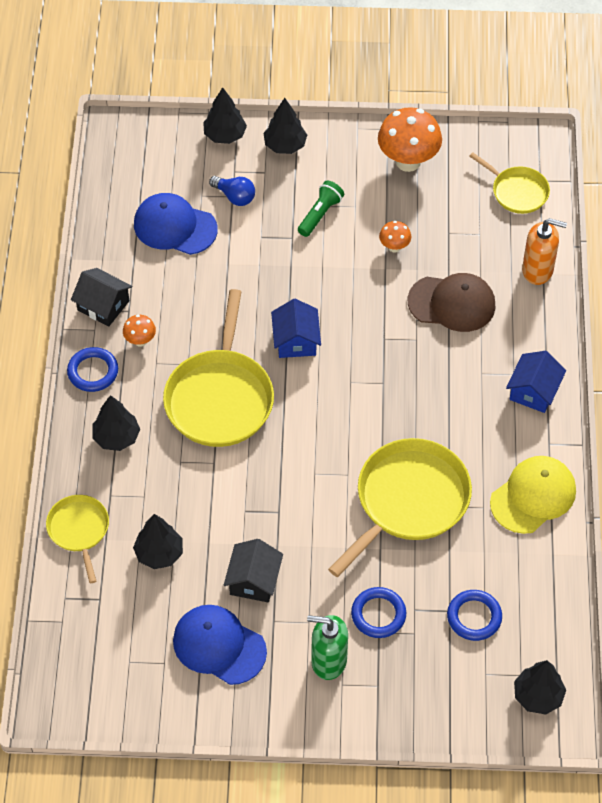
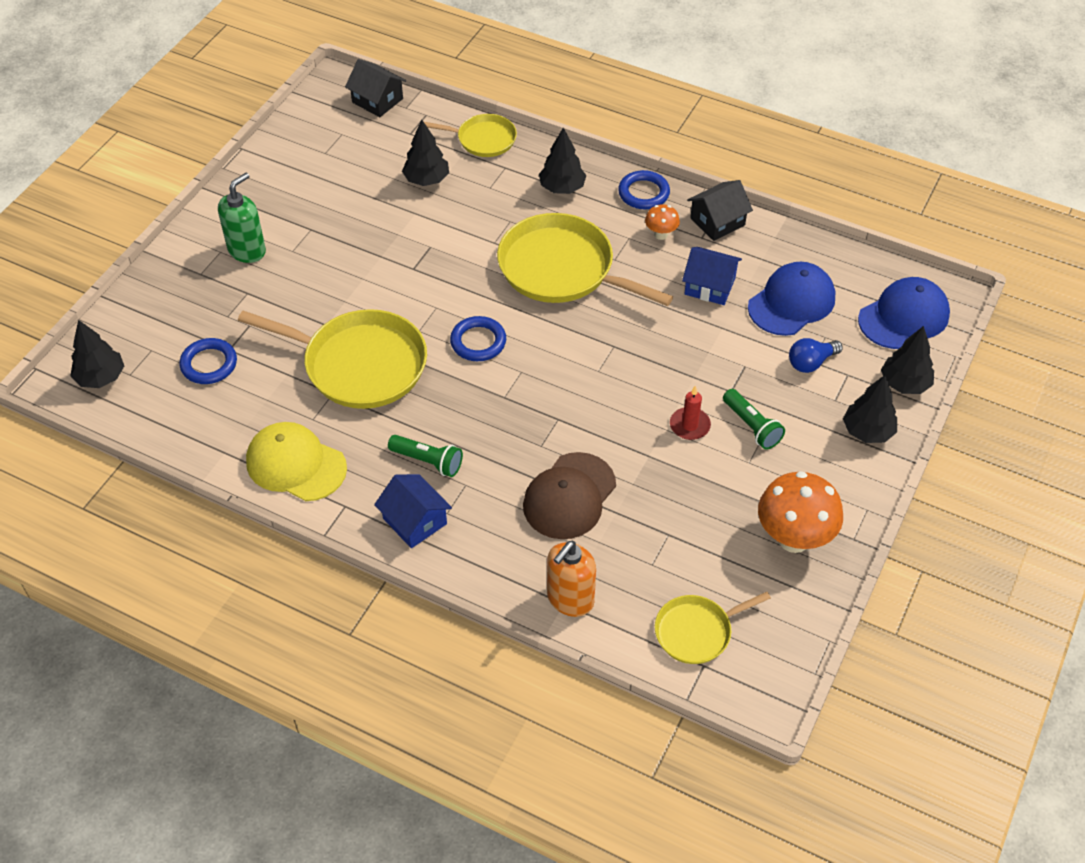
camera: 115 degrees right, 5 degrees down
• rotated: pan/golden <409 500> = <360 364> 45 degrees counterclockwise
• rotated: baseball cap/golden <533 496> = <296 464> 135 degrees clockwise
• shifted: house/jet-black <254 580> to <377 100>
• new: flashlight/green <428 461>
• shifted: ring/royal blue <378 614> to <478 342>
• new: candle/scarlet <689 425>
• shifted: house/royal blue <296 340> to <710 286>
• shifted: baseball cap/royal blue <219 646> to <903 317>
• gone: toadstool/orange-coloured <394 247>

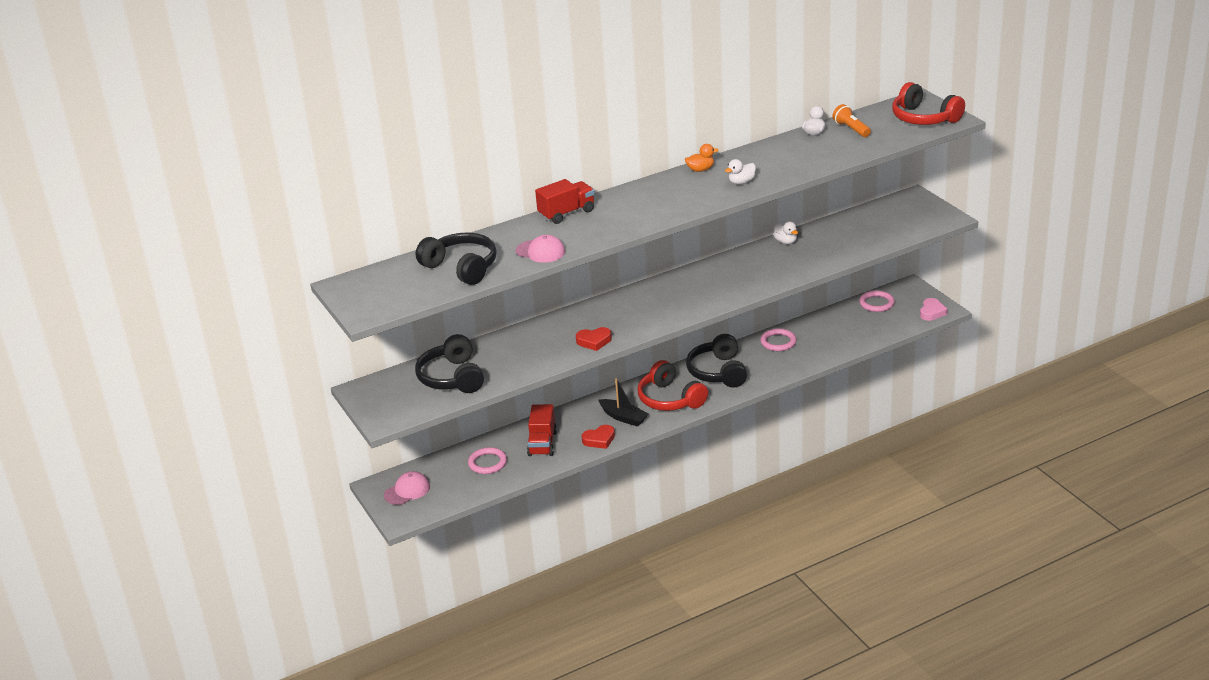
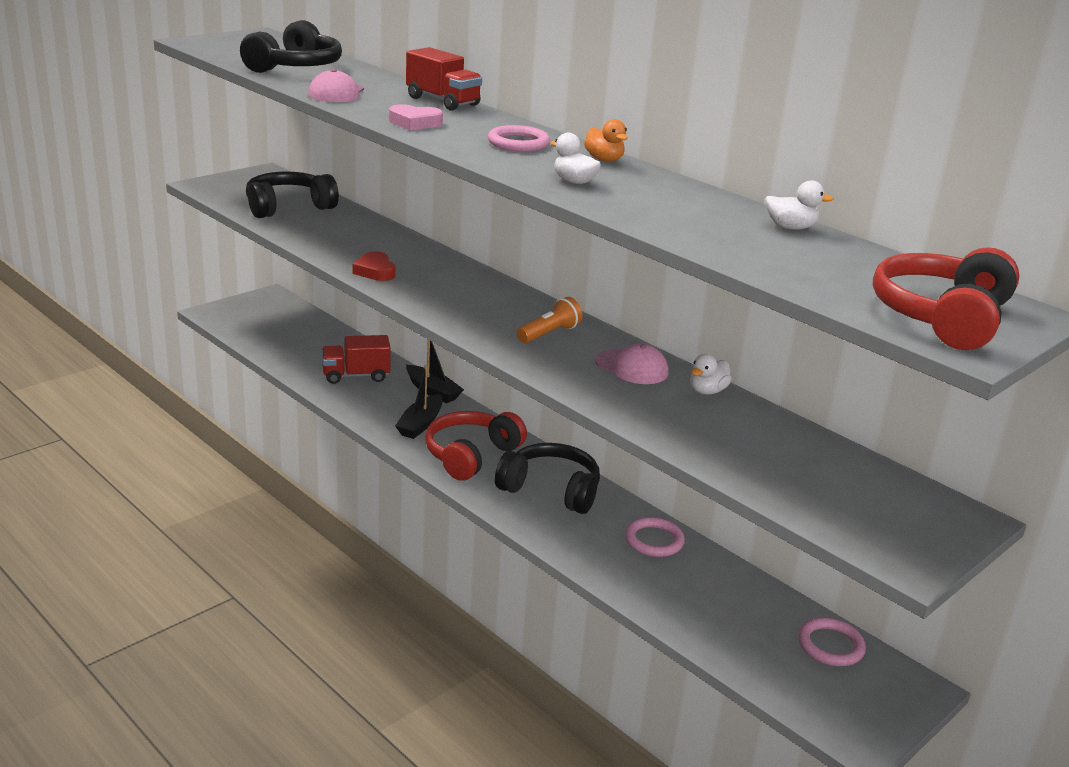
camera: 70 degrees right, 5 degrees down
• shifted: heart shape/rosy <932 312> to <415 123>
• new: sailboat/jet-black <433 391>
• shifted: ring/rosy <487 463> to <518 143>
• rotated: headset/jet-black <718 372> = <551 490> 45 degrees clockwise
• shifted: flashlight/orange-coloured <851 129> to <549 334>
• shifted: baseball cap/rosy <407 491> to <632 367>
• gone: heart shape/scarlet <599 440>

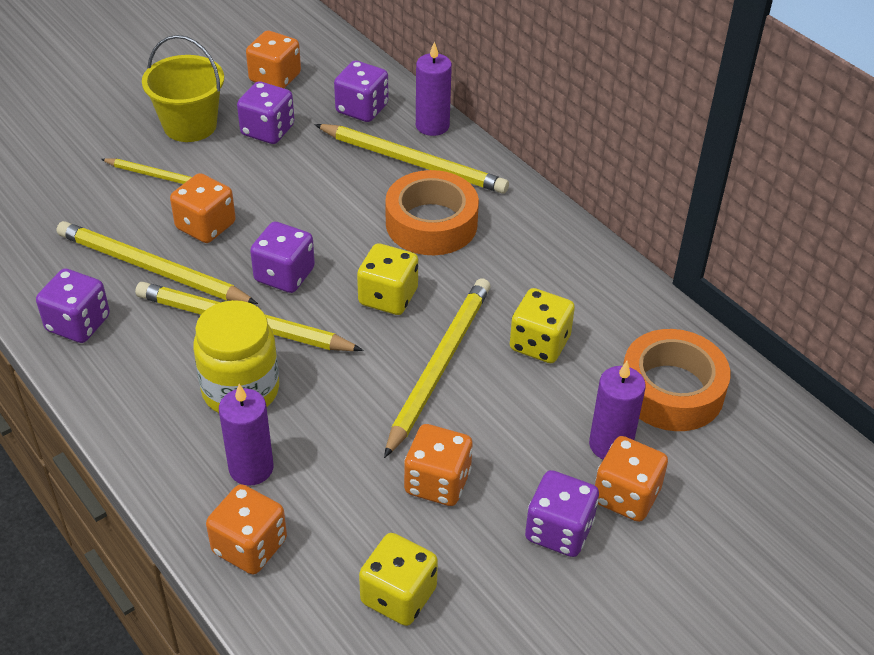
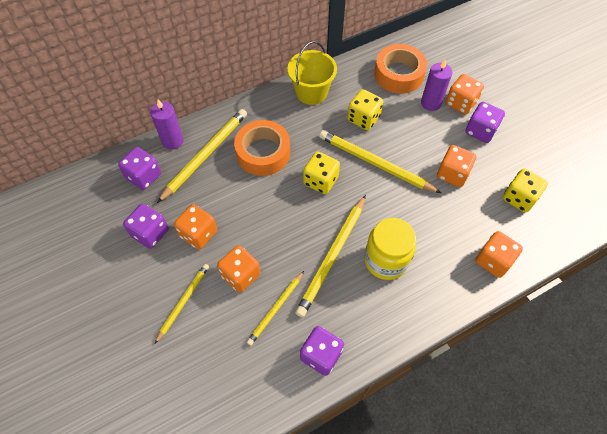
camera: 80 degrees left, 15 degrees up
• shifted: dice/orange-coloured <275 78> to <198 234>
• scaled: wooden pencil/golden <151 268> = <276 309> x0.60
• shifted: pail/golden <190 125> to <311 92>
• gone: candle/royal purple <251 468>
• gone: dice/royal purple <284 275>

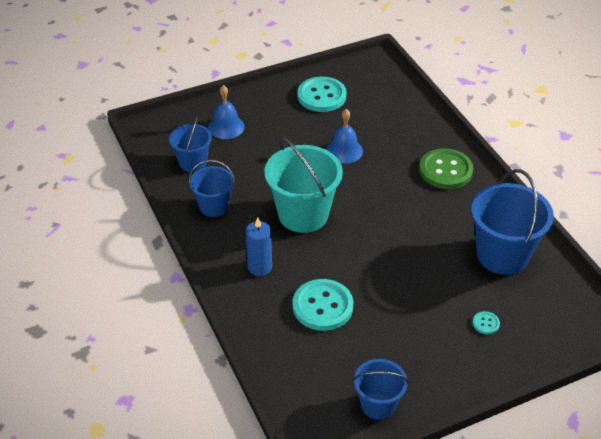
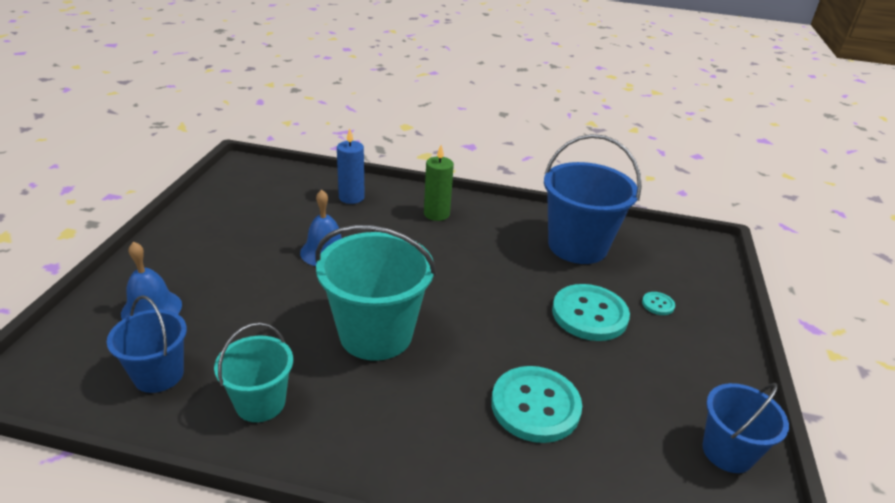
camera: 55 degrees left, 10 degrees down
• repainted: pail/royal blue <214 206> to pail/teal <260 403>
• shifted: candle/royal blue <260 267> to <351 197>
• swapped: button/green <445 170> to candle/green <436 214>
• shifted: button/teal <321 96> to <589 314>

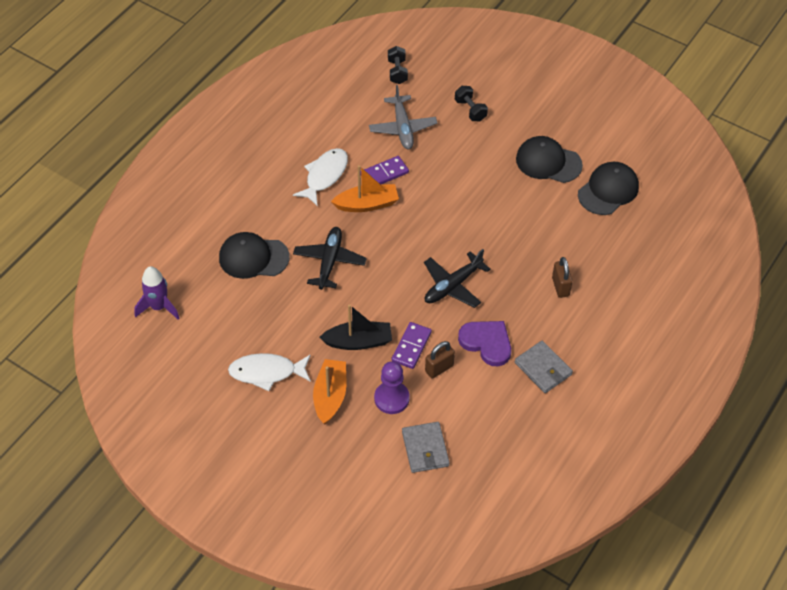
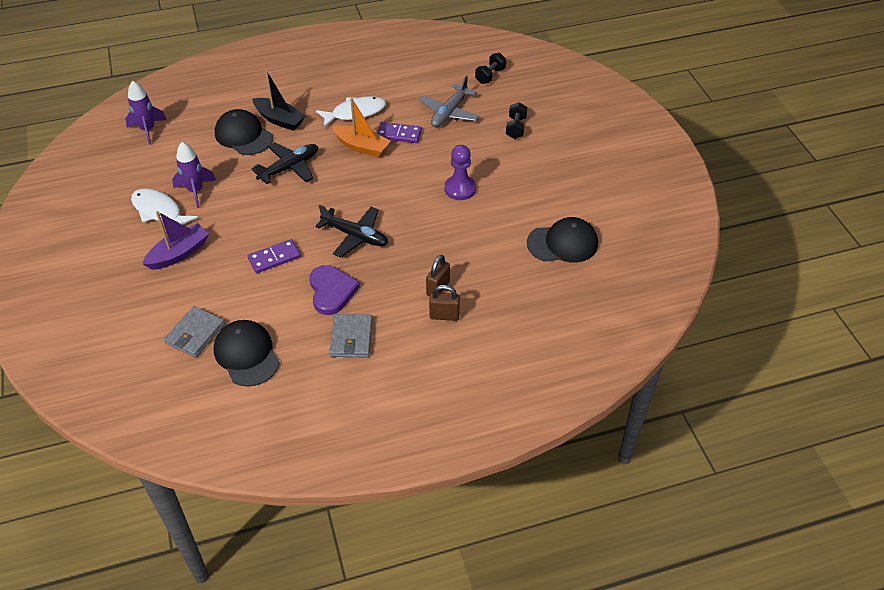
camera: 40 degrees right, 5 degrees down
• repainted: sailboat/orange-coloured <330 396> to sailboat/royal purple <179 253>
• new: rocket/royal purple <196 191>
• shifted: baseball cap/jet-black <548 162> to <246 355>
• shifted: sailboat/jet-black <358 341> to <279 120>
• rotated: plane/jet-black <452 286> = <355 236> 150 degrees counterclockwise
• shifted: padlock/brown <439 368> to <444 315>
• shifted: pawn/royal purple <391 398> to <460 189>

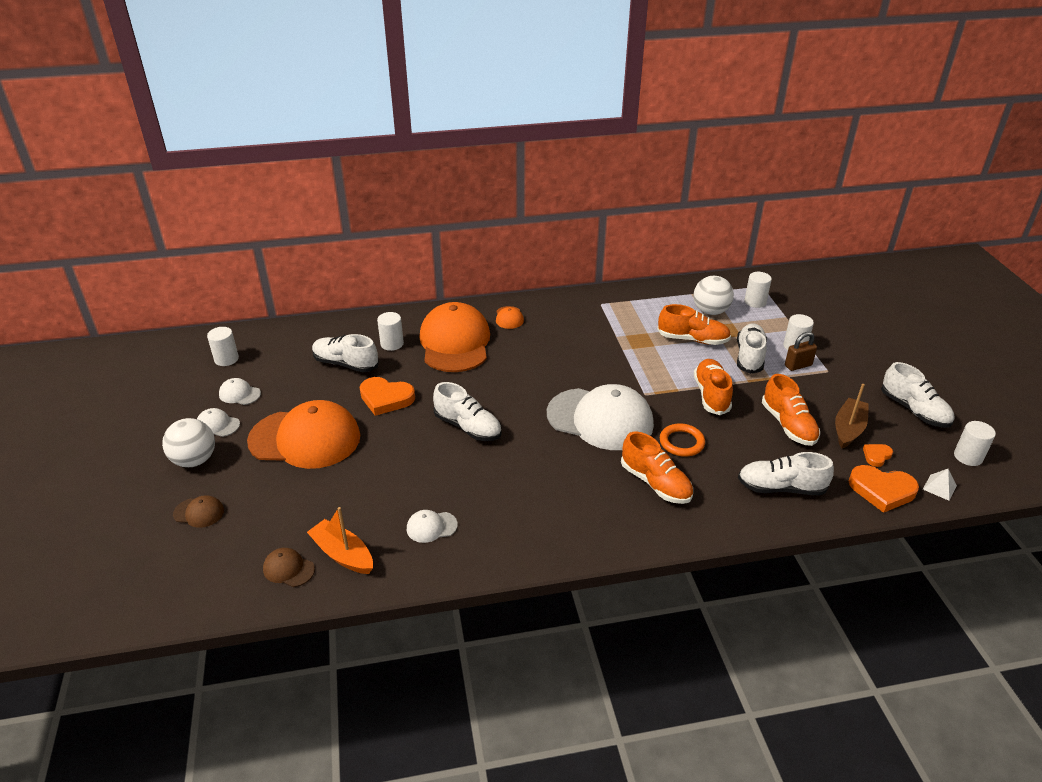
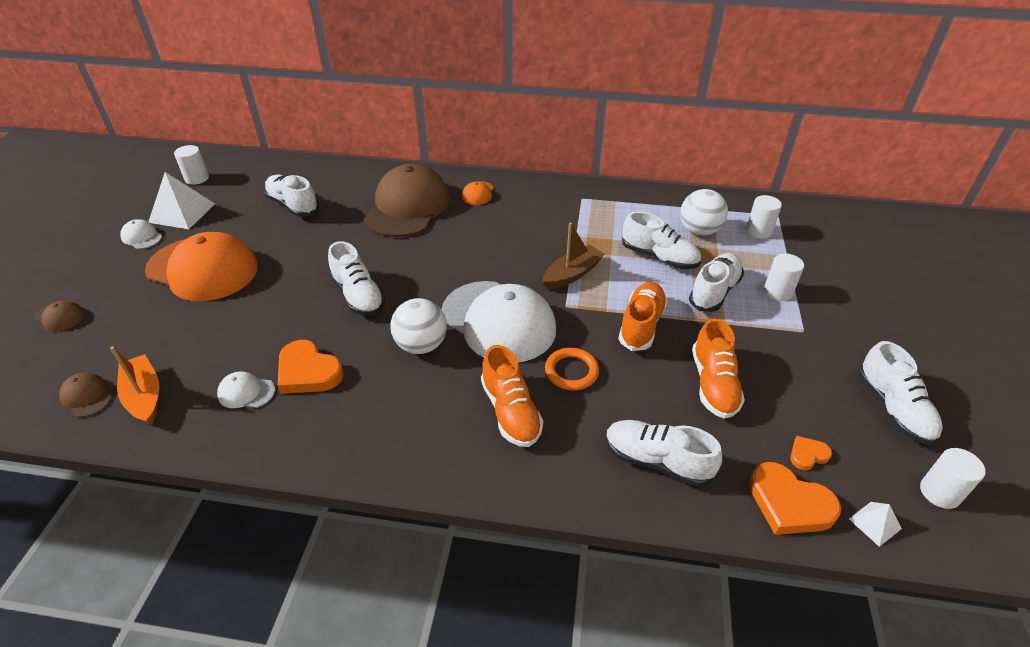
camera: 20 degrees right, 5 degrees up
• swapped: baseball cap/white <239 394> to pyramid shape/white <182 213>
• shifted: heart shape/orange-coloured <386 398> to <308 372>
• repainted: baseball cap/orange-coloured <455 343> to baseball cap/brown <408 207>
• shifted: play ball/white <194 460> to <421 345>
• shifted: sailboat/brown <848 429> to <572 274>
• repainted: shoe/orange-coloured <693 339> to shoe/white <659 257>
• gone: cylinder shape/white <392 344>
• gone: padlock/brown <798 365>

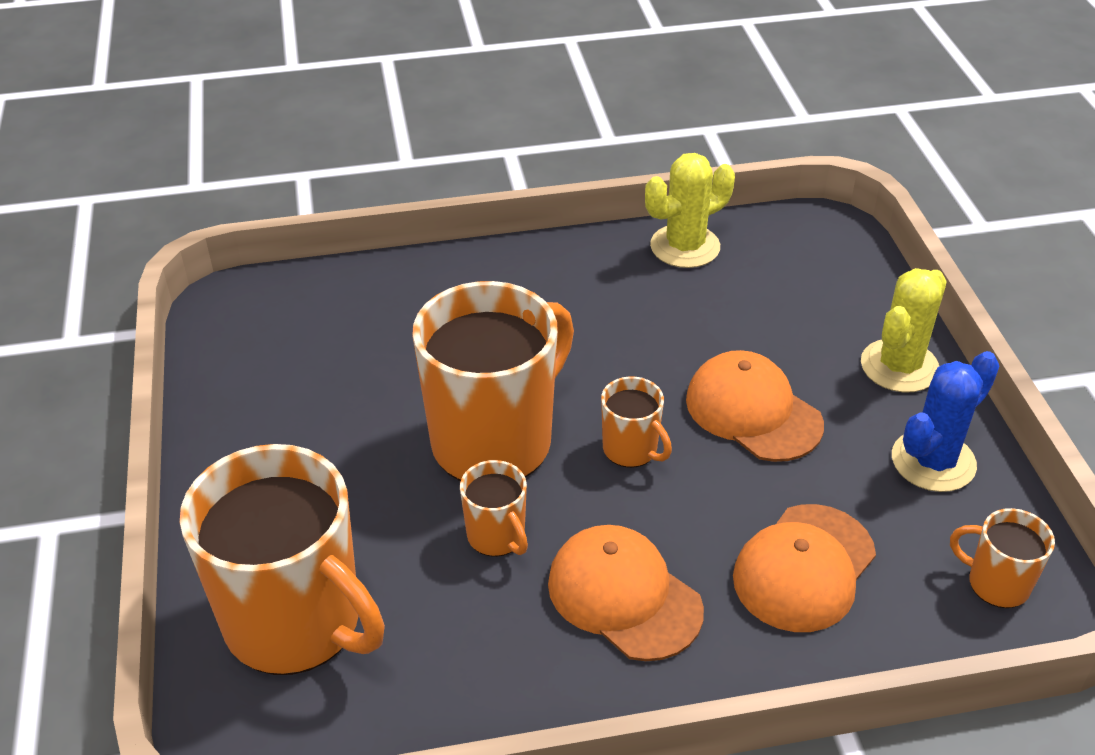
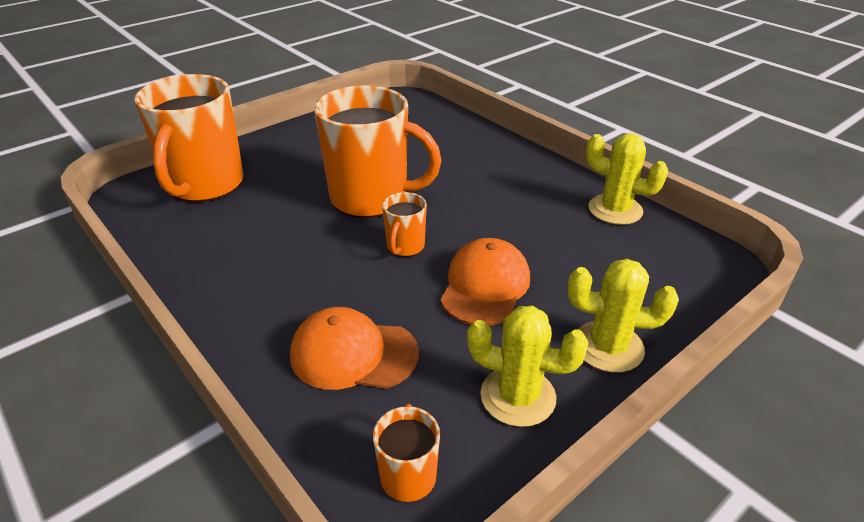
camera: 60 degrees right, 5 degrees down
• repainted: cactus/royal blue <933 461> to cactus/golden <518 396>
• gone: tea mug/orange-coloured <497 536>
• gone: baseball cap/orange-coloured <624 596>

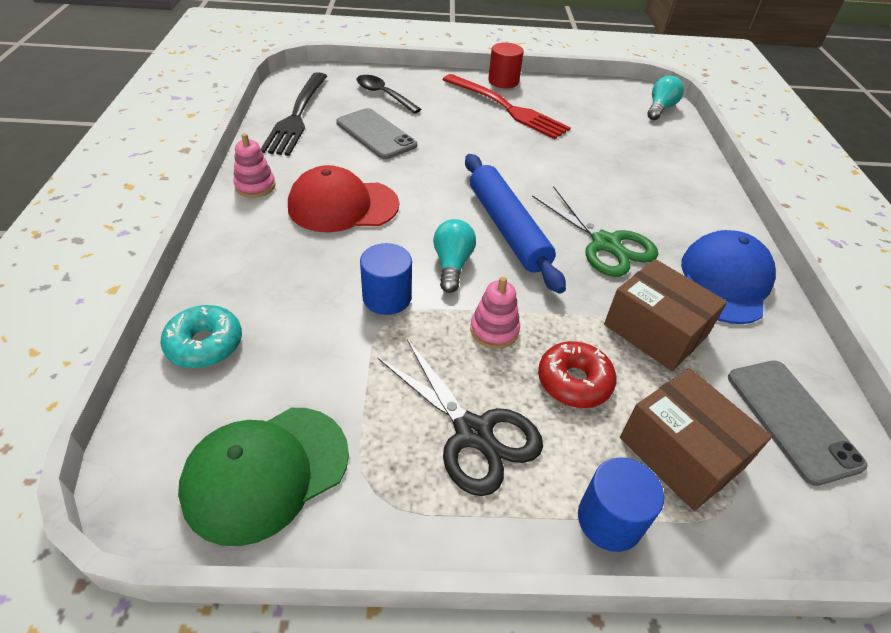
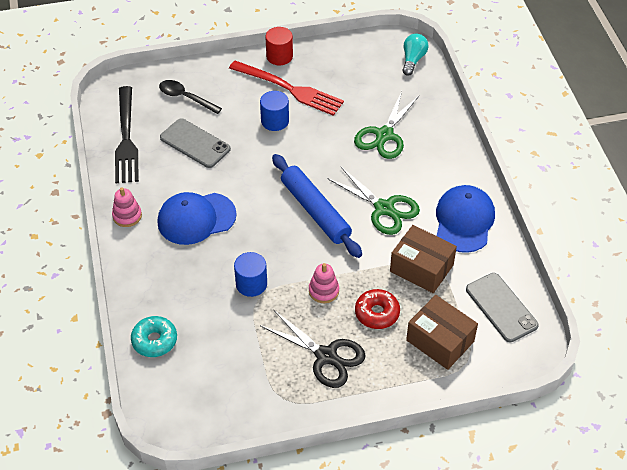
camera: 10 degrees left, 5 degrees up
• repainted: baseball cap/scarlet <342 206> to baseball cap/royal blue <196 218>
• shifted: cylinder shape/royal blue <609 520> to <275 121>
• new: pair of scissors/green <384 135>
• gone: baseball cap/green <266 472>
• gone: lightbulb/teal <452 265>

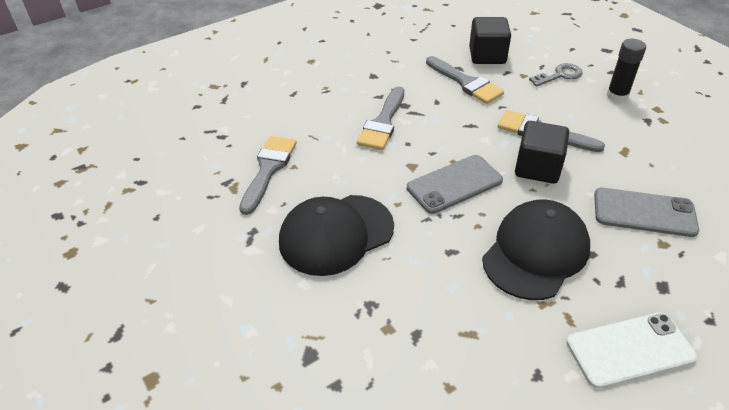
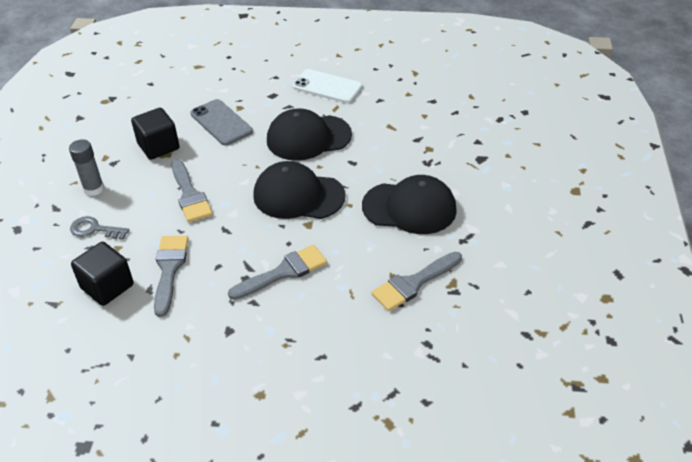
camera: 140 degrees left, 0 degrees up
• repainted: stick of glue/jet-black <617 96> to stick of glue/ash-grey <94 189>
• shifted: block/jet-black <537 168> to <158 146>
• swapped: smartphone/ash-grey <454 184> to baseball cap/jet-black <298 196>

